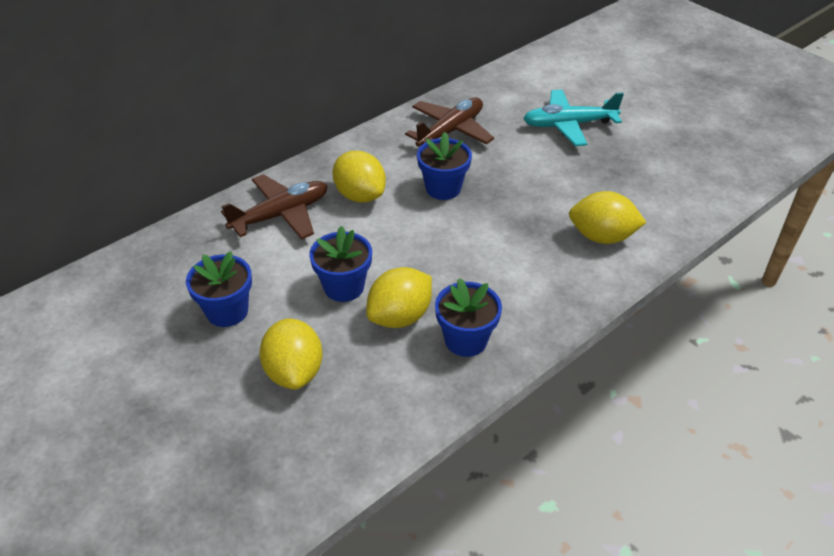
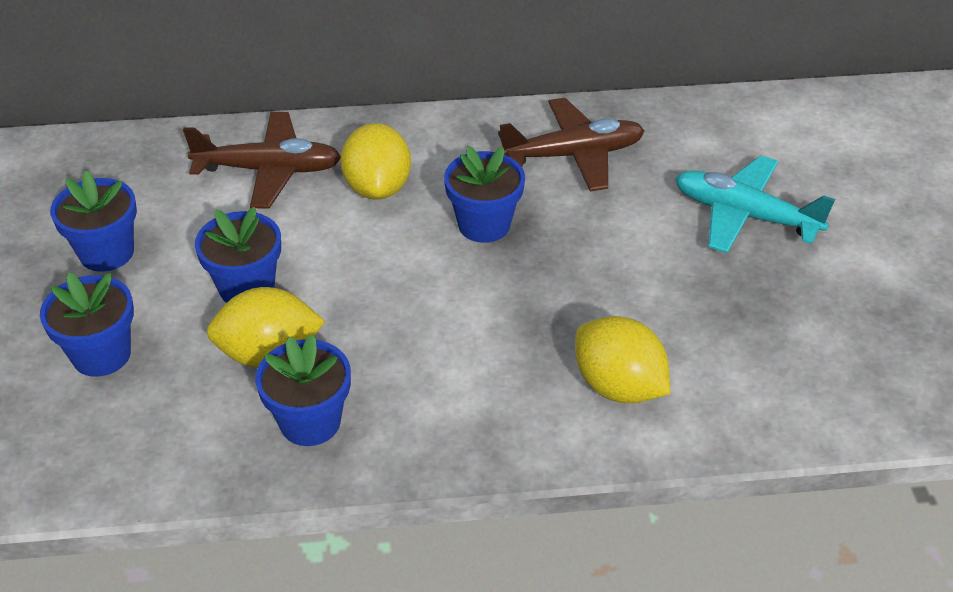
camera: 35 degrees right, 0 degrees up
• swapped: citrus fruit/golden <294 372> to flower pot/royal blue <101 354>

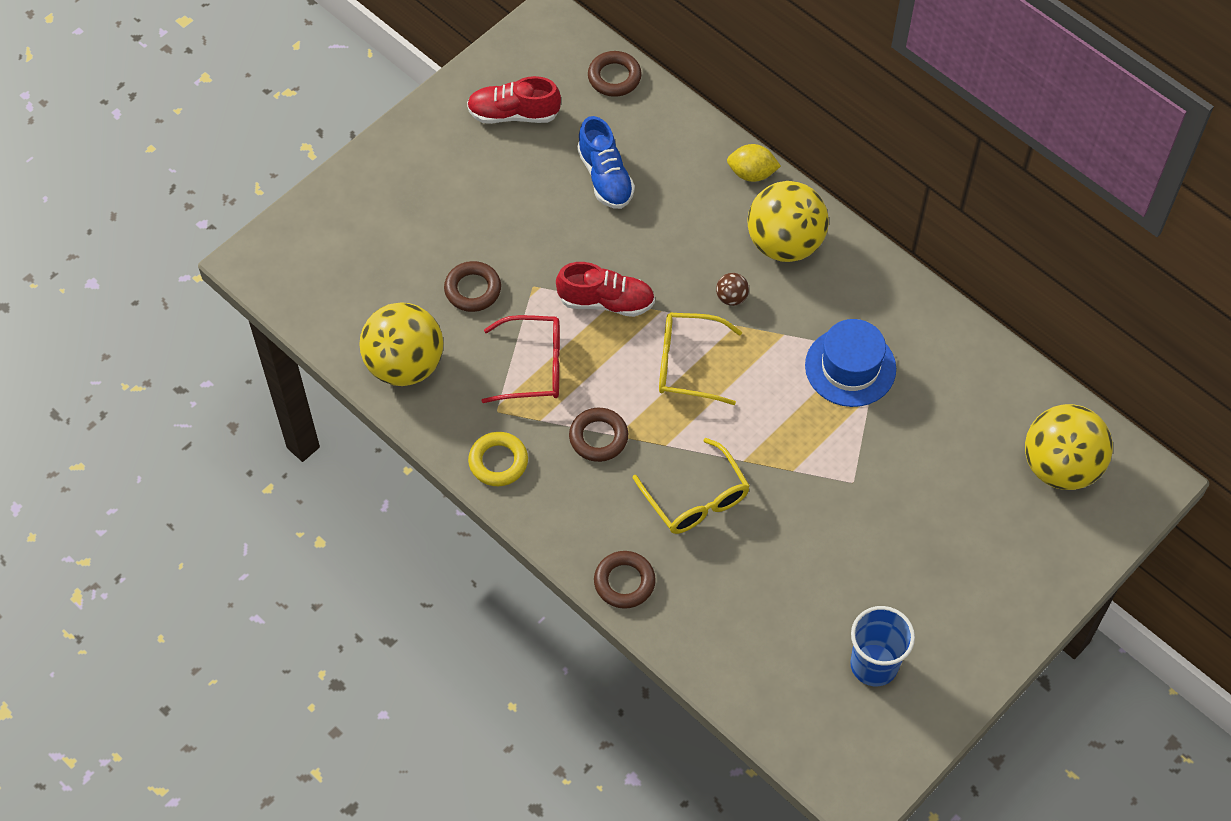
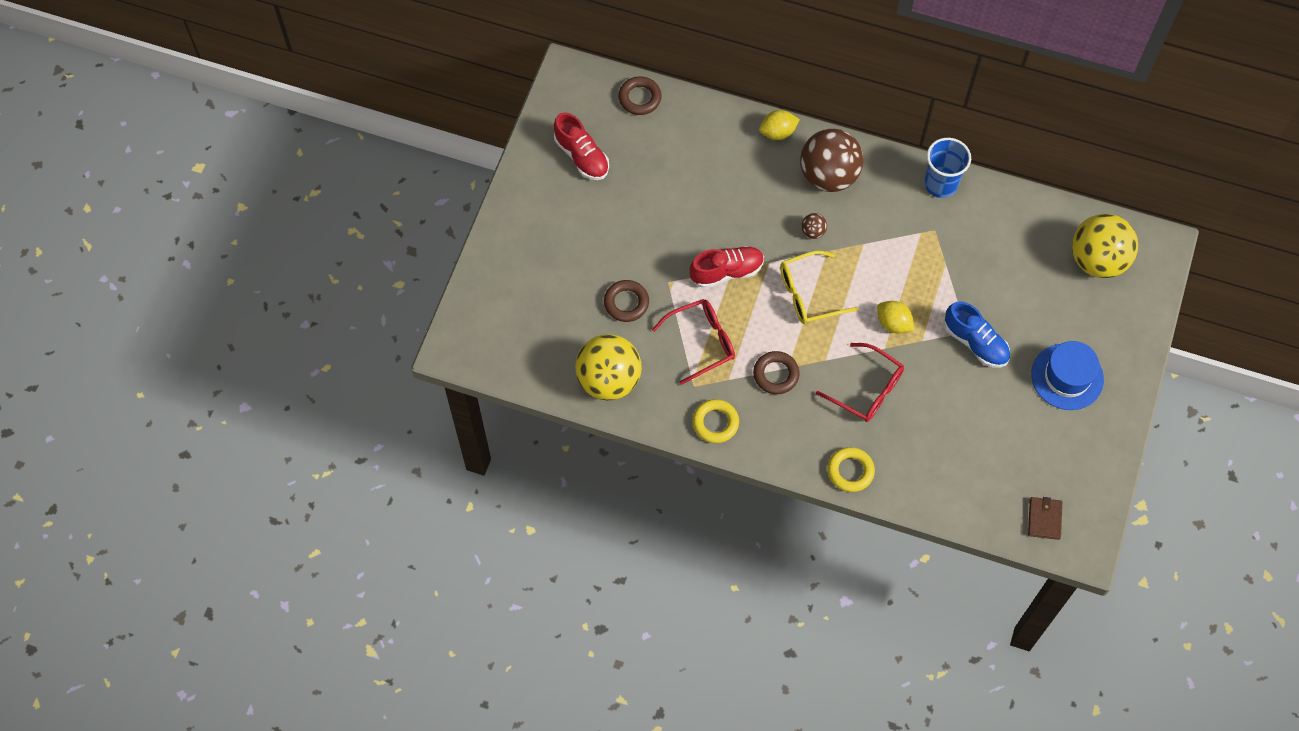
camera: 25 degrees left, 5 degrees up
• rotated: shoe/scarlet <513 114> = <582 156> 105 degrees counterclockwise
• repainted: play ball/golden <785 243> to play ball/brown <828 175>
• repainted: glasses/golden <696 499> to glasses/scarlet <867 390>
• repainted: ring/brown <624 582> to ring/golden <850 471>
• new: citrus fruit/golden <893 323>
• shifted: beaker/royal blue <874 665> to <940 184>
• shifted: shoe/royal blue <605 177> to <975 342>
• new: billfold/brown <1044 519>
• shifted: top hat/royal blue <850 367> to <1067 377>

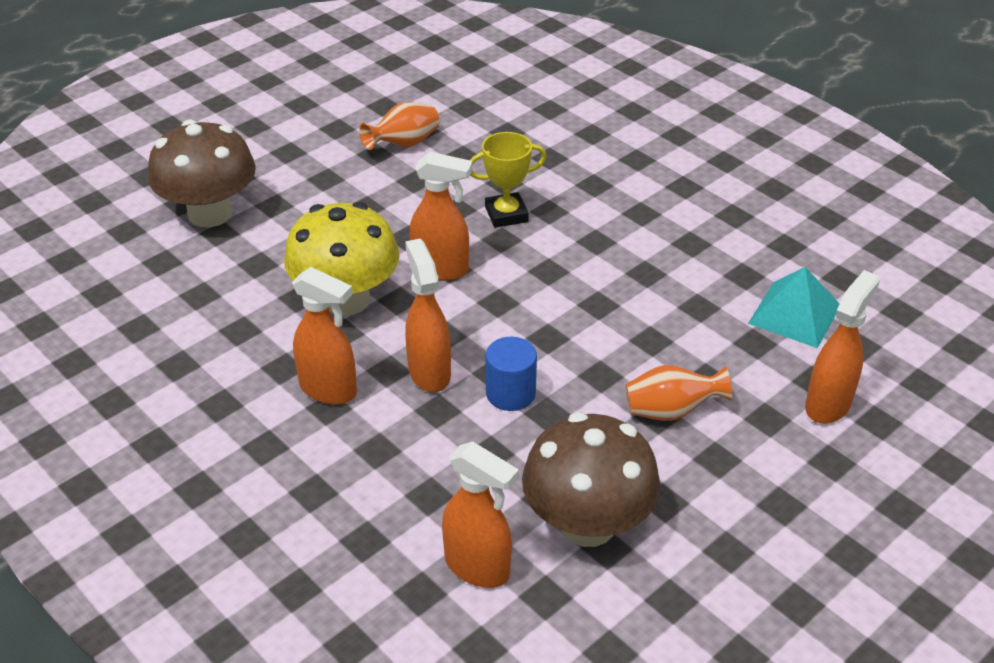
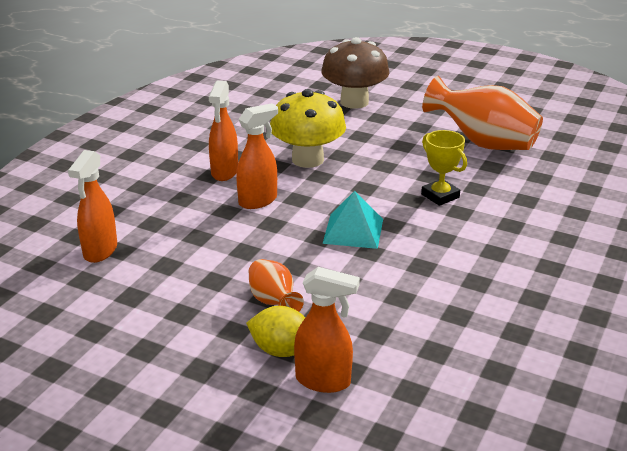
camera: 70 degrees right, 10 degrees down
• new: citrus fruit/golden <281 350>
• shifted: pyramid shape/teal <795 314> to <353 231>
• scaled: vase/orange-coloured <404 144> = <483 143> x1.90
• gone: sprayer/orange-coloured <441 270>
• gone: cylinder shape/royal blue <510 393>
• gone: toadstool/brown <587 524>

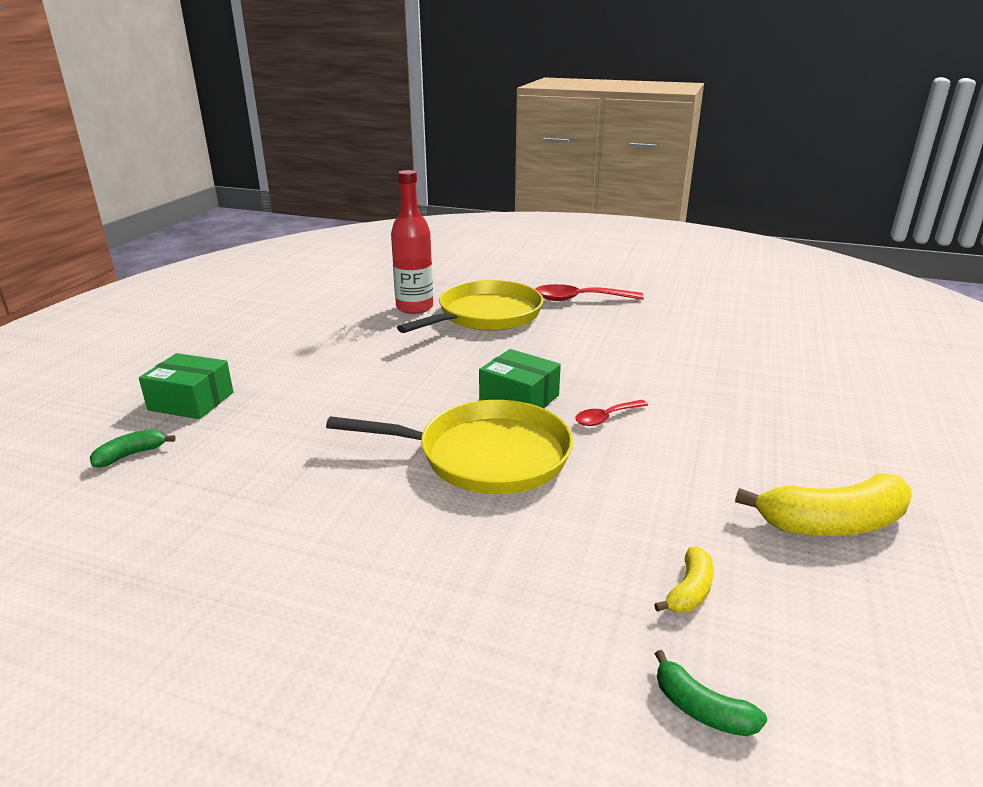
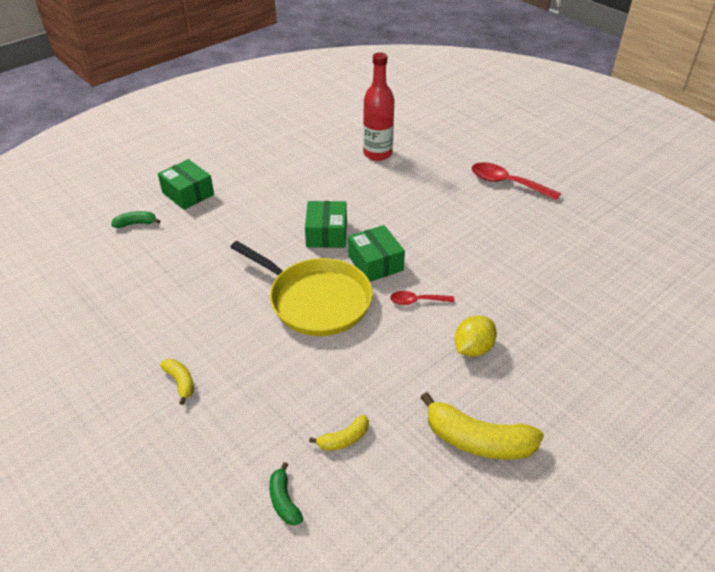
camera: 30 degrees right, 15 degrees up
• new: toy banana/golden <180 382>
• new: box/green <326 234>
• new: citrus fruit/golden <473 348>
• gone: pan/golden <486 315>

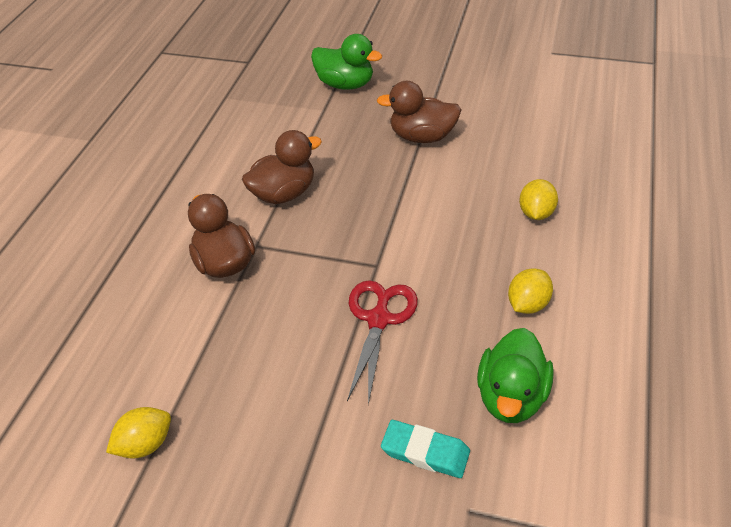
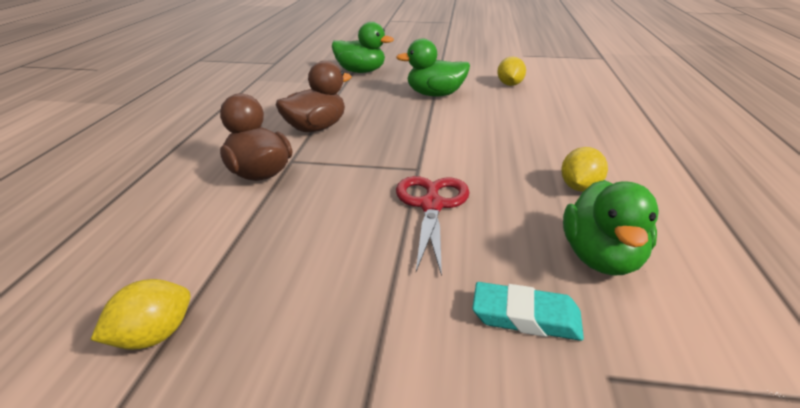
camera: 10 degrees left, 15 degrees down
• repainted: rubber duck/brown <422 137> to rubber duck/green <435 95>
• shifted: citrus fruit/golden <536 213> to <510 85>

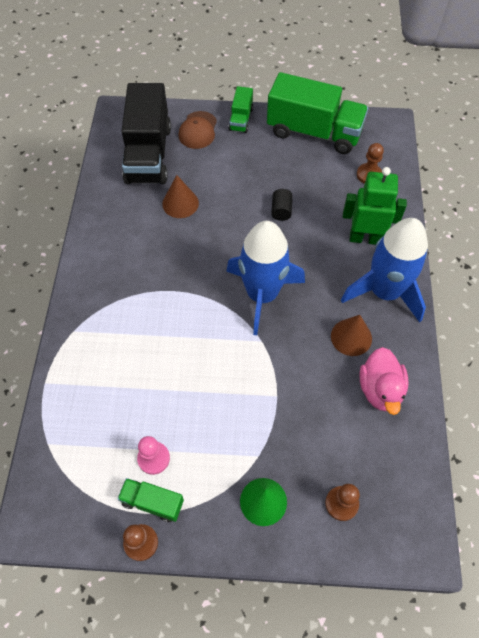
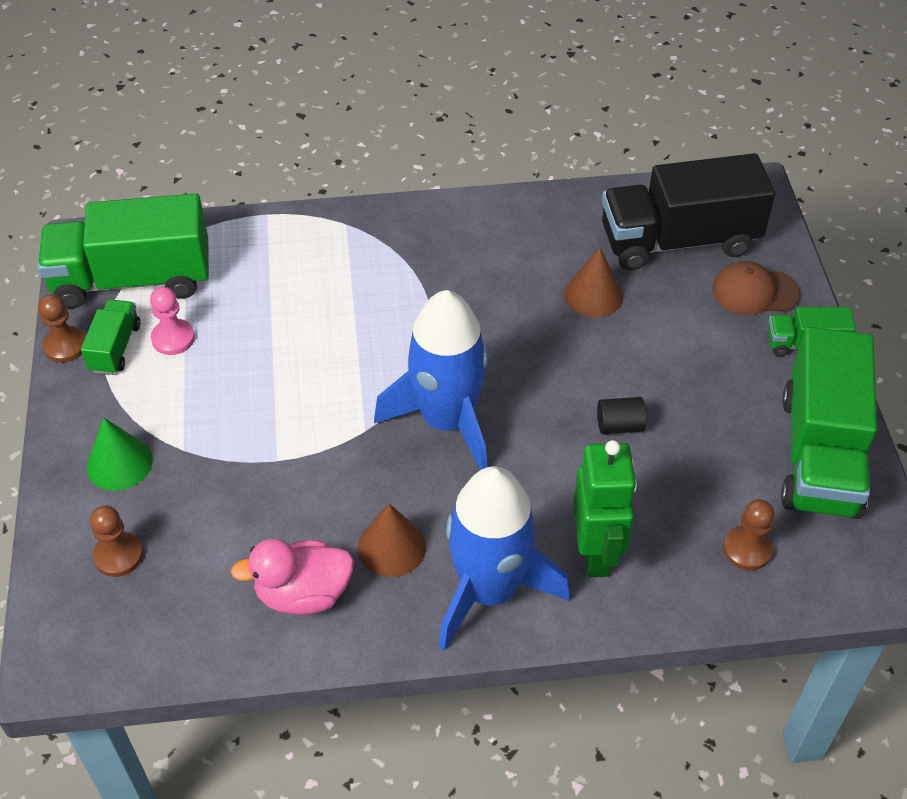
camera: 80 degrees right, 10 degrees down
• new: lorry/green <133 279>

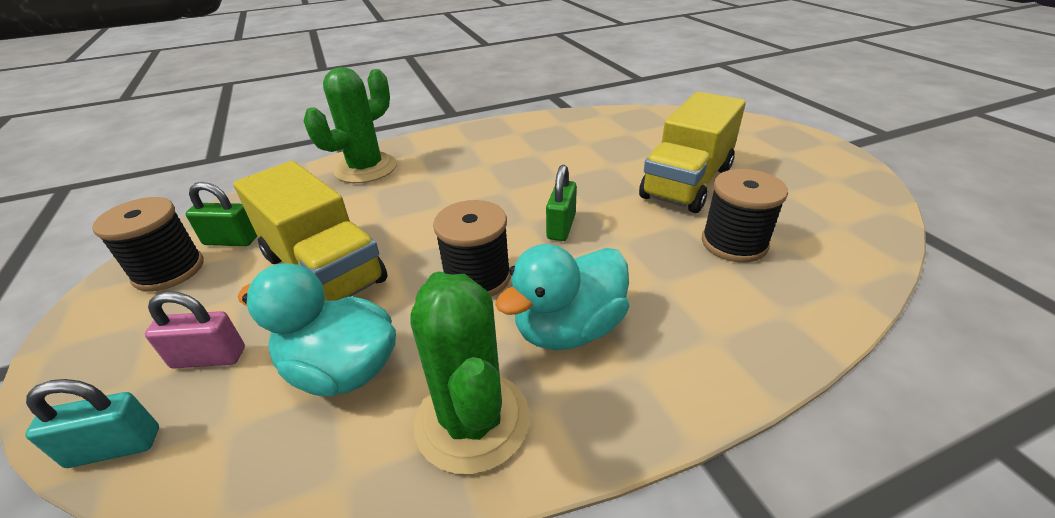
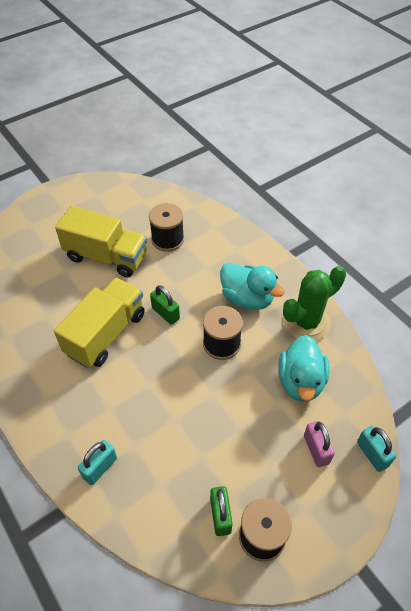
camera: 105 degrees left, 15 degrees up
• shifted: lorry/golden <324 269> to <106 334>
• swapped: cactus/green <366 168> to padlock/teal <100 467>
• rotated: padlock/green <561 227> = <165 313> 45 degrees clockwise

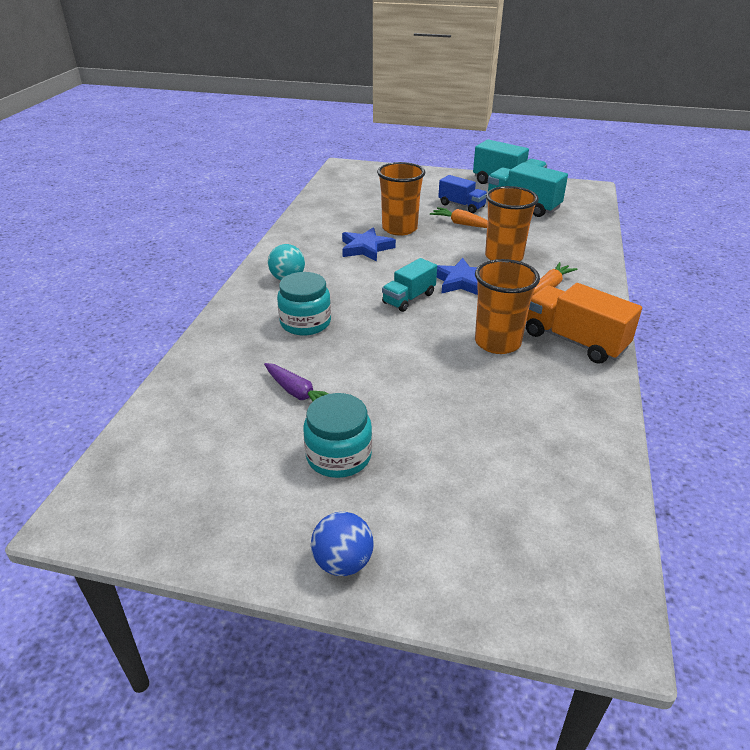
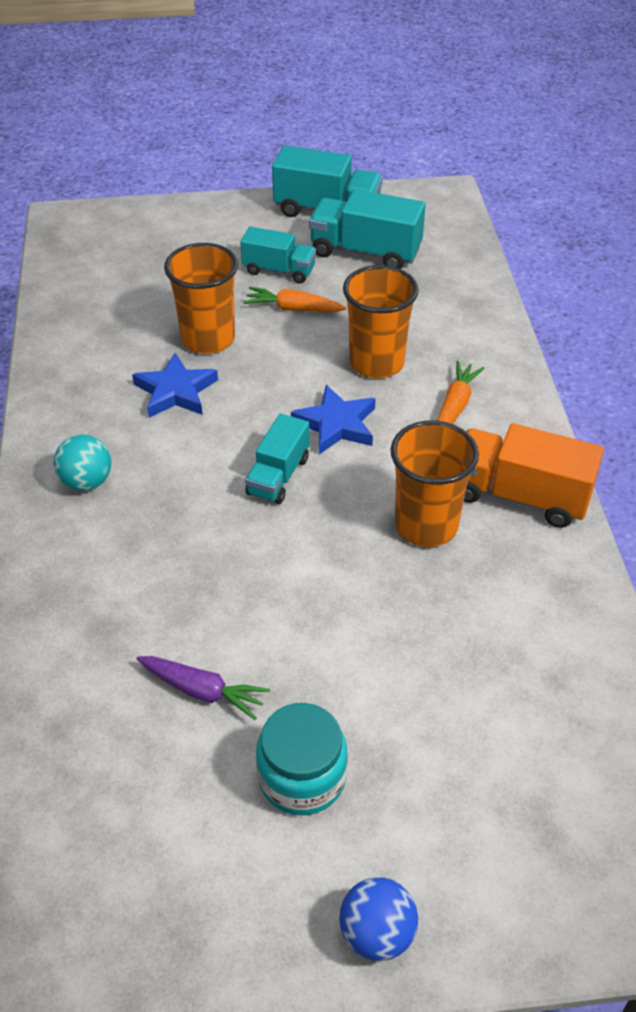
camera: 20 degrees left, 10 degrees up
• repainted: lorry/royal blue <461 206> to lorry/teal <279 270>
• gone: jar/teal <305 323>

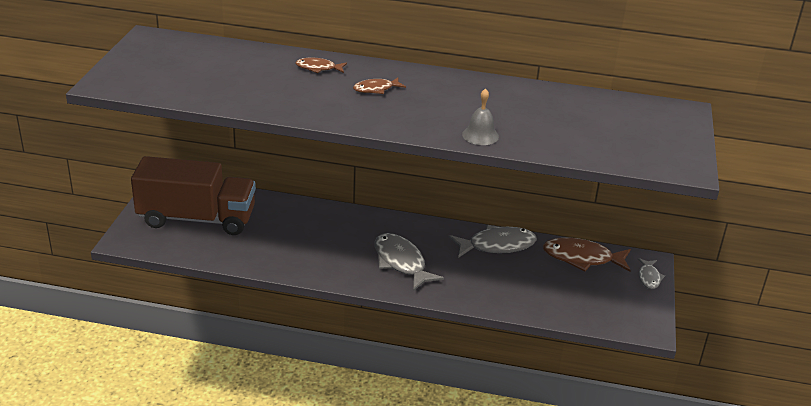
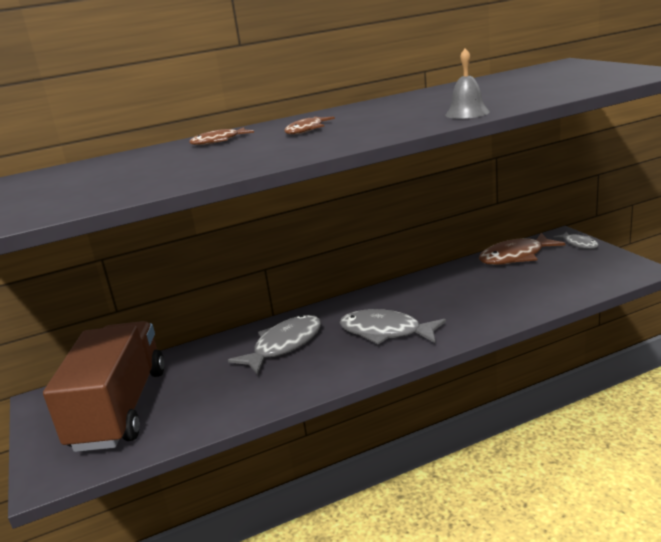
camera: 30 degrees left, 10 degrees down
• rotated: lorry/brown <197 219> = <120 408> 60 degrees counterclockwise
• shifted: fish figure/ash-grey <497 245> to <284 345>

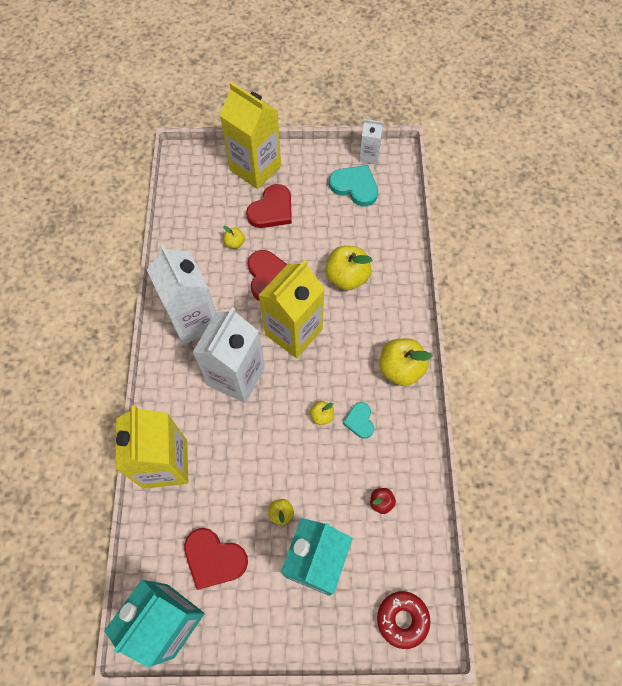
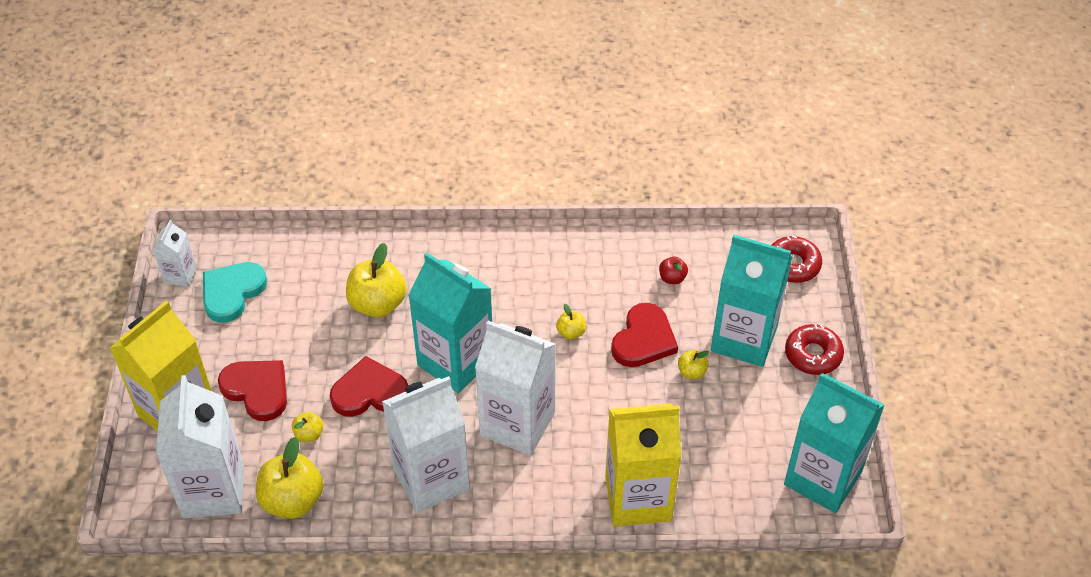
camera: 90 degrees left, 15 degrees down
• new: carton/white <213 490>
• shifted: apple fruit/golden <400 369> to <293 500>
• repainted: carton/golden <293 332> to carton/teal <455 362>
• shifted: heart shape/scarlet <214 558> to <643 339>
• new: donut/scarlet <813 355>
• gone: heart shape/teal <359 421>

